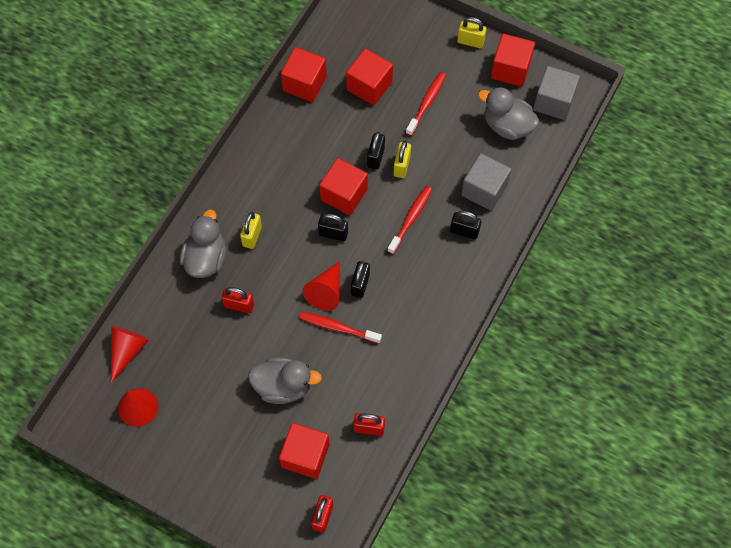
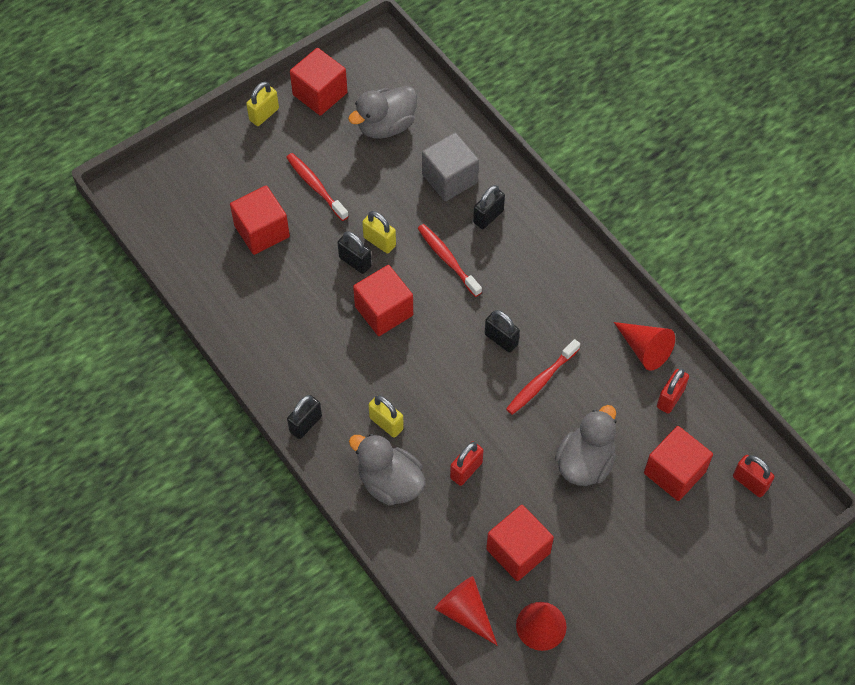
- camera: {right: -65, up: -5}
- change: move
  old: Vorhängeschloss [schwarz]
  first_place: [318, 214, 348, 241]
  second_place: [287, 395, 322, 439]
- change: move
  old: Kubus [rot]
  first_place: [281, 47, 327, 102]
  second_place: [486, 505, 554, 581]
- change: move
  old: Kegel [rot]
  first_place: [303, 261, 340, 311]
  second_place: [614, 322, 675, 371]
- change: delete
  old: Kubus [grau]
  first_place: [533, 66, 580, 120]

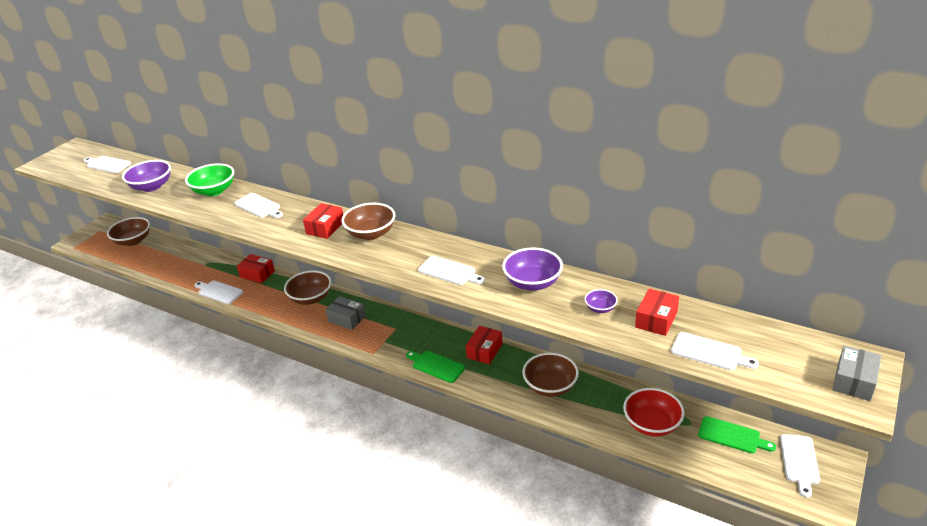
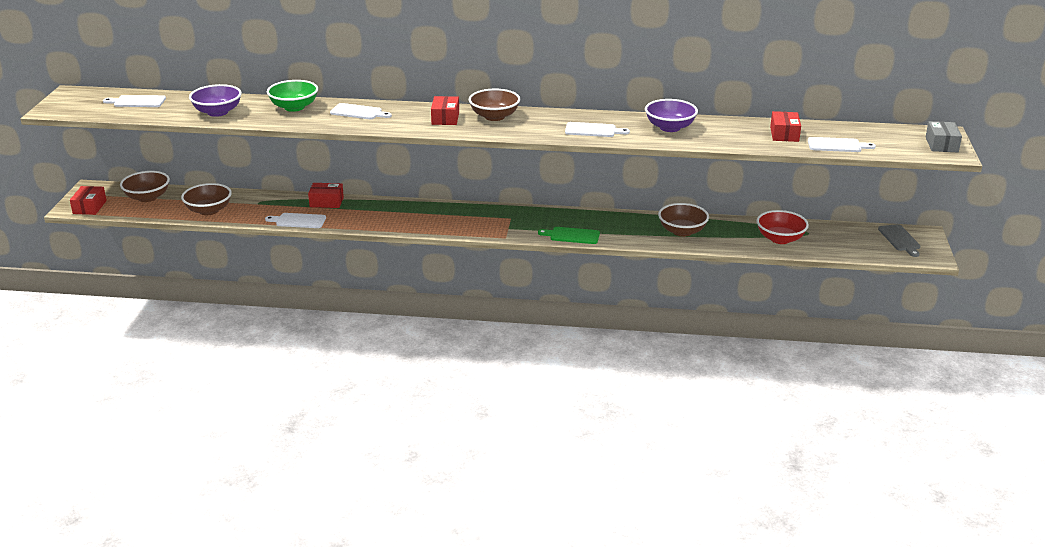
- camera: {right: -25, up: -5}
- change: move
  old: Schachtel [rot]
  first_place: [466, 326, 503, 365]
  second_place: [70, 186, 107, 215]
- change: move
  old: Schüssel [braun]
  first_place: [284, 270, 331, 305]
  second_place: [181, 183, 232, 215]
- change: recolor
  old: Schneidebrett [weiß]
  new: Schneidebrett [grau]
  first_place: [780, 434, 820, 497]
  second_place: [878, 224, 920, 257]
- change: delete
  old: Schachtel [grau]
  first_place: [326, 296, 366, 330]
- change: delete
  old: Schüssel [lila]
  first_place: [585, 289, 618, 313]
- change: delete
  old: Schneidebrett [grün]
  first_place: [698, 416, 776, 454]

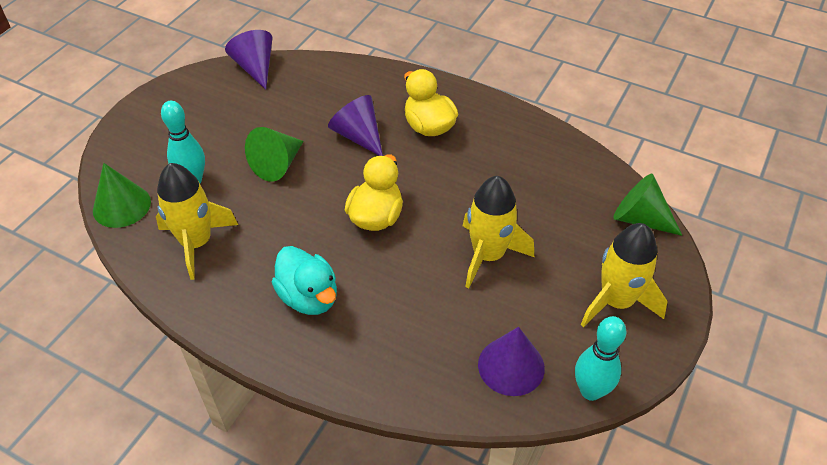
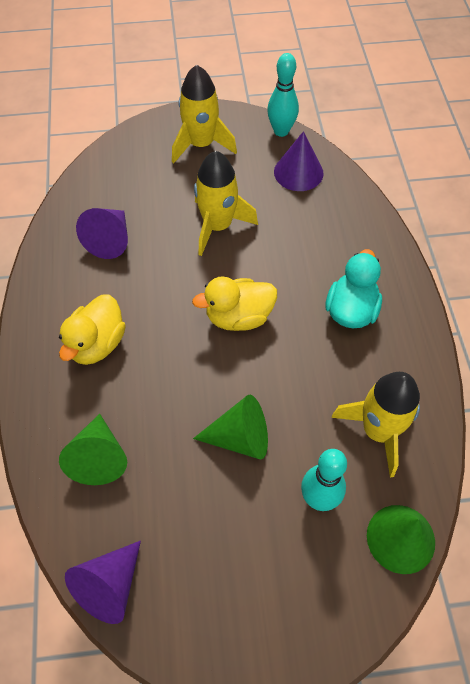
- camera: {right: -125, up: 10}
- change: move
  old: Kegel [grün]
  first_place: [613, 174, 682, 236]
  second_place: [59, 414, 127, 485]
- change: move
  old: Kegel [lila]
  first_place: [328, 95, 383, 156]
  second_place: [76, 208, 128, 259]

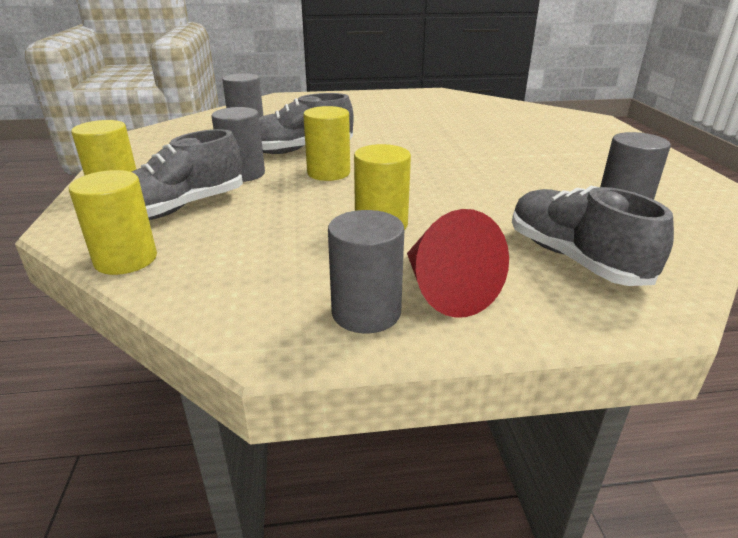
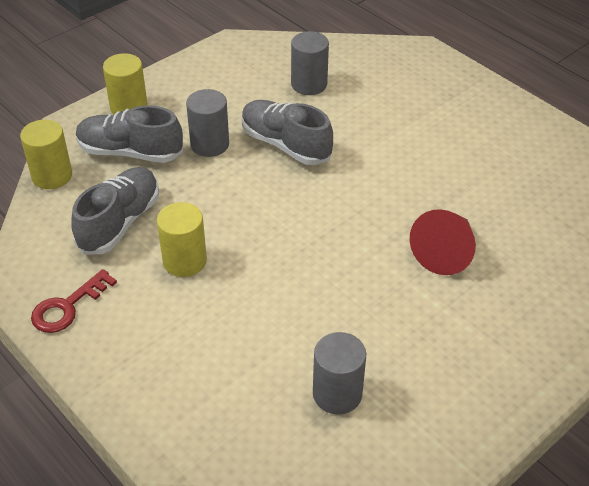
- camera: {right: 55, up: 15}
- change: replace
  old: Vollzylinder [grau]
  new: Schlüssel [rot]
  first_place: [328, 210, 404, 333]
  second_place: [31, 269, 117, 333]
- change: move
  old: Schuh [grau]
  first_place: [512, 186, 674, 286]
  second_place: [71, 167, 159, 255]
- change: move
  old: Kegel [rot]
  first_place: [407, 209, 509, 318]
  second_place: [410, 209, 476, 275]
- change: delete
  old: Vollzylinder [gelb]
  first_place: [303, 106, 350, 181]

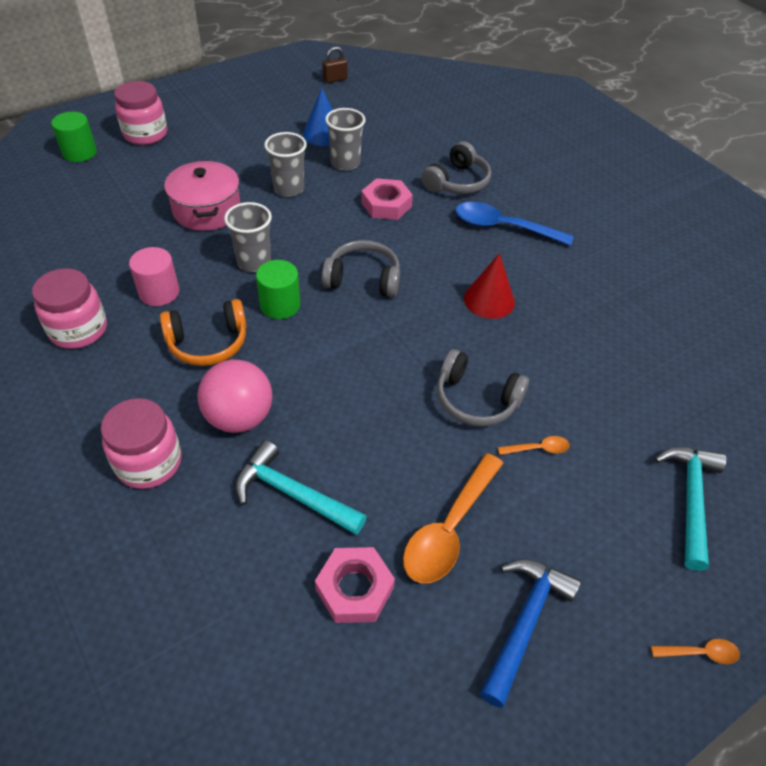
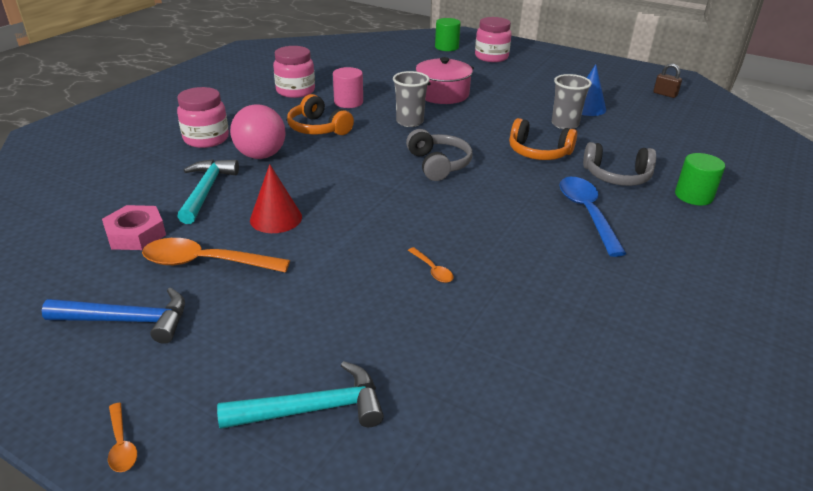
- camera: {right: 65, up: -15}
- change: move
  old: Kegel [rot]
  first_place: [464, 253, 515, 319]
  second_place: [250, 164, 302, 233]
- change: move
  old: Löffel [orange]
  first_place: [498, 436, 570, 455]
  second_place: [408, 247, 453, 283]
- change: replace
  old: Sechskantmutter [rosa]
  new: Kopfhörer [orange]
  first_place: [361, 178, 413, 220]
  second_place: [509, 118, 577, 160]
- change: move
  old: Vollzylinder [grün]
  first_place: [256, 260, 300, 319]
  second_place: [675, 153, 725, 205]
- change: delete
  old: Becher [grau]
  first_place: [264, 132, 307, 197]
- change: delete
  old: Kopfhörer [grau]
  first_place: [437, 349, 529, 427]

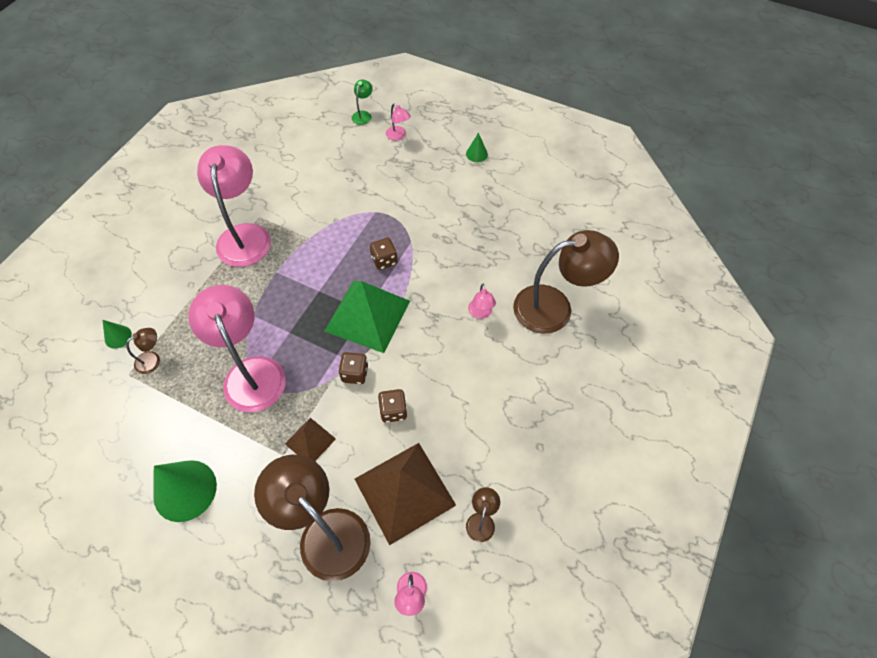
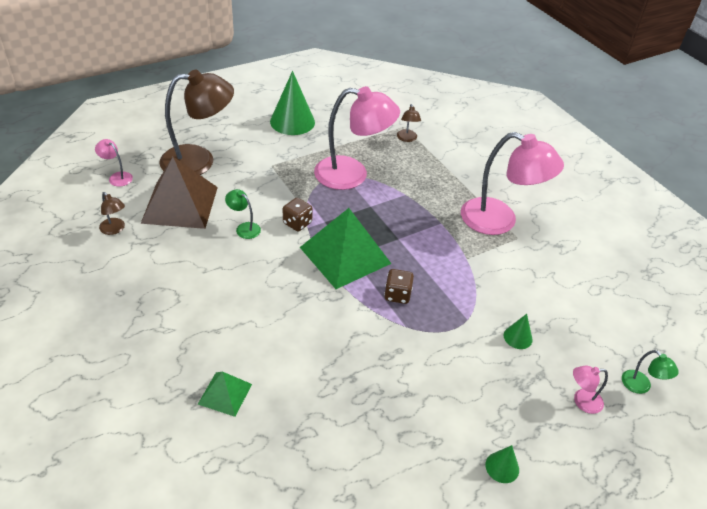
- camera: {right: 120, up: -15}
- change: replace
  old: Lampe [braun]
  new: Pyramide [grün]
  first_place: [513, 230, 619, 334]
  second_place: [198, 372, 252, 417]
- change: replace
  old: Spielwürfel [braun]
  new: Lampe [grün]
  first_place: [378, 389, 407, 423]
  second_place: [225, 189, 261, 239]
- change: move
  old: Kegel [grün]
  first_place: [103, 320, 132, 349]
  second_place: [504, 314, 532, 349]
- change: delete
  old: Pyramide [braun]
  first_place: [285, 418, 336, 461]
- change: delete
  old: Lampe [rosa]
  first_place: [468, 284, 496, 319]

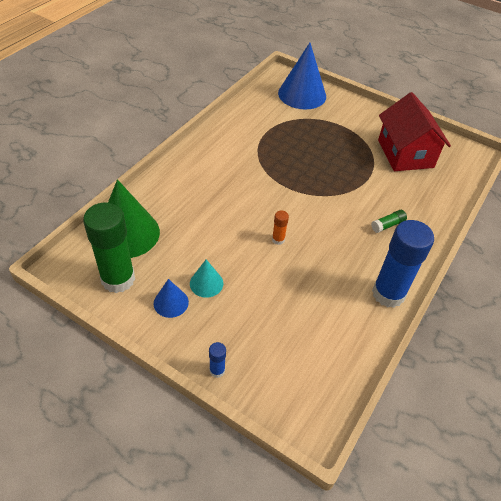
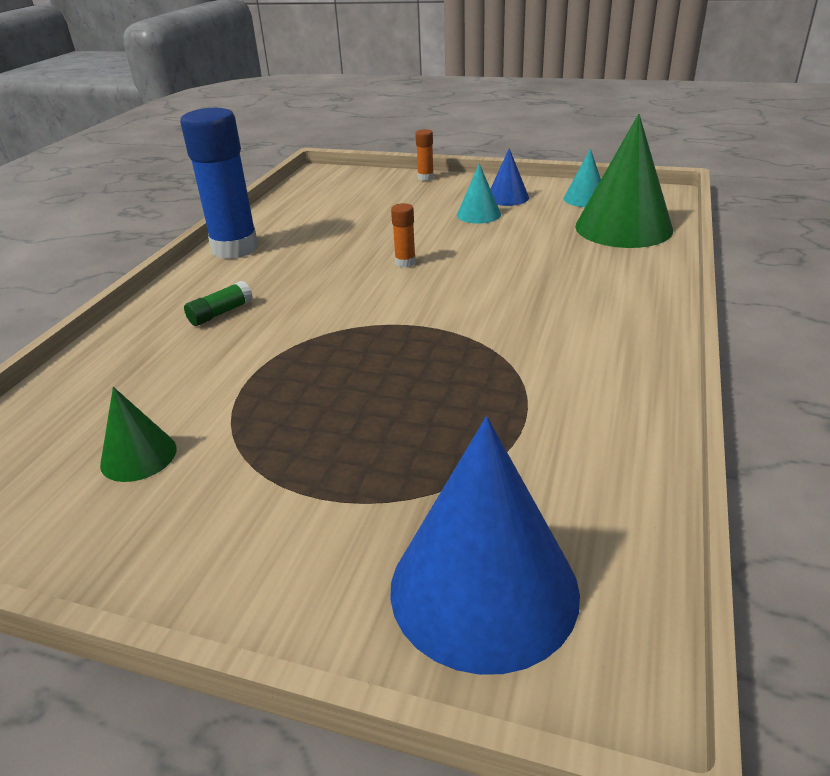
- camera: {right: 170, up: -15}
- change: replace
  old: Haus [rot]
  new: Kegel [grün]
  first_place: [378, 92, 451, 171]
  second_place: [100, 387, 177, 482]
- change: recolor
  old: Klebestift [blau]
  new: Klebestift [orange]
  first_place: [209, 342, 226, 378]
  second_place: [415, 129, 434, 181]
- change: replace
  old: Klebestift [grün]
  new: Kegel [türkis]
  first_place: [83, 203, 135, 293]
  second_place: [564, 149, 601, 207]

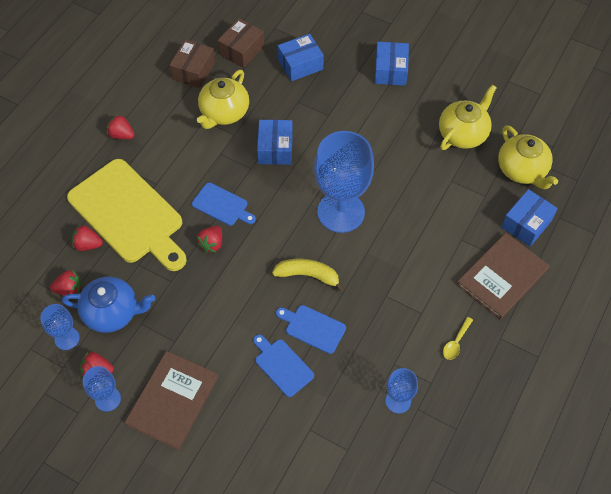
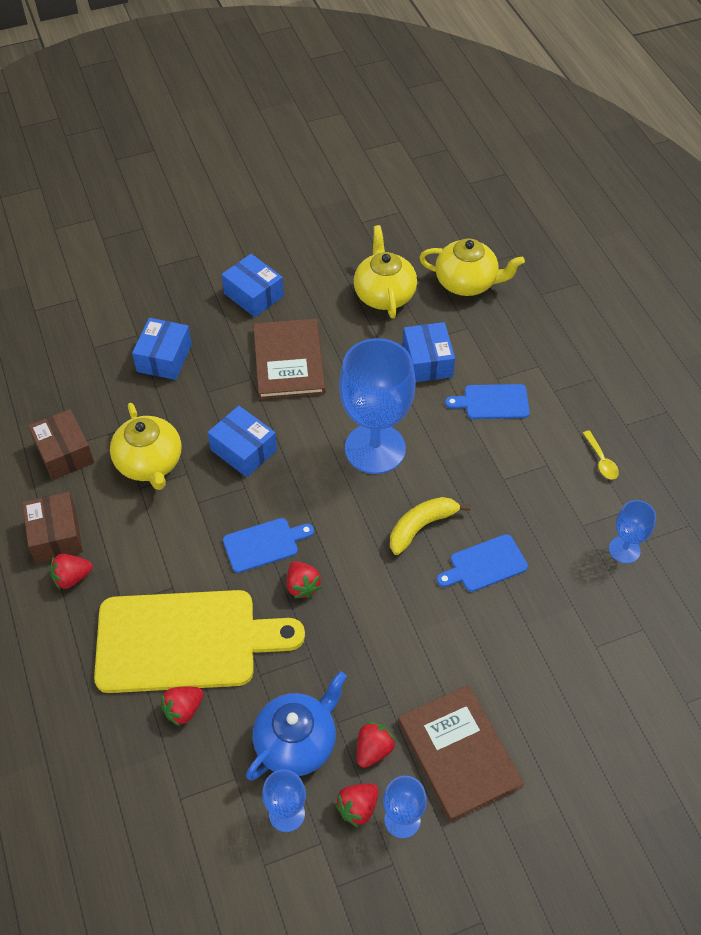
- camera: {right: -50, up: -5}
- change: move
  old: Schachtel [braun]
  first_place: [218, 18, 265, 68]
  second_place: [22, 492, 83, 563]
- change: move
  old: Buch [braun]
  first_place: [456, 233, 550, 320]
  second_place: [253, 318, 325, 399]
- change: move
  old: Erdbeere [rot]
  first_place: [50, 270, 82, 296]
  second_place: [357, 722, 396, 768]
- change: move
  old: Schachtel [blau]
  first_place: [502, 189, 558, 246]
  second_place: [403, 322, 455, 382]
- change: move
  old: Schneidebrett [blau]
  first_place: [253, 334, 314, 397]
  second_place: [445, 384, 530, 419]

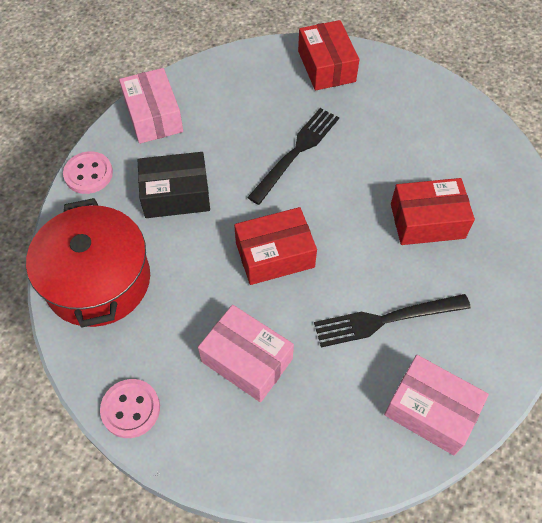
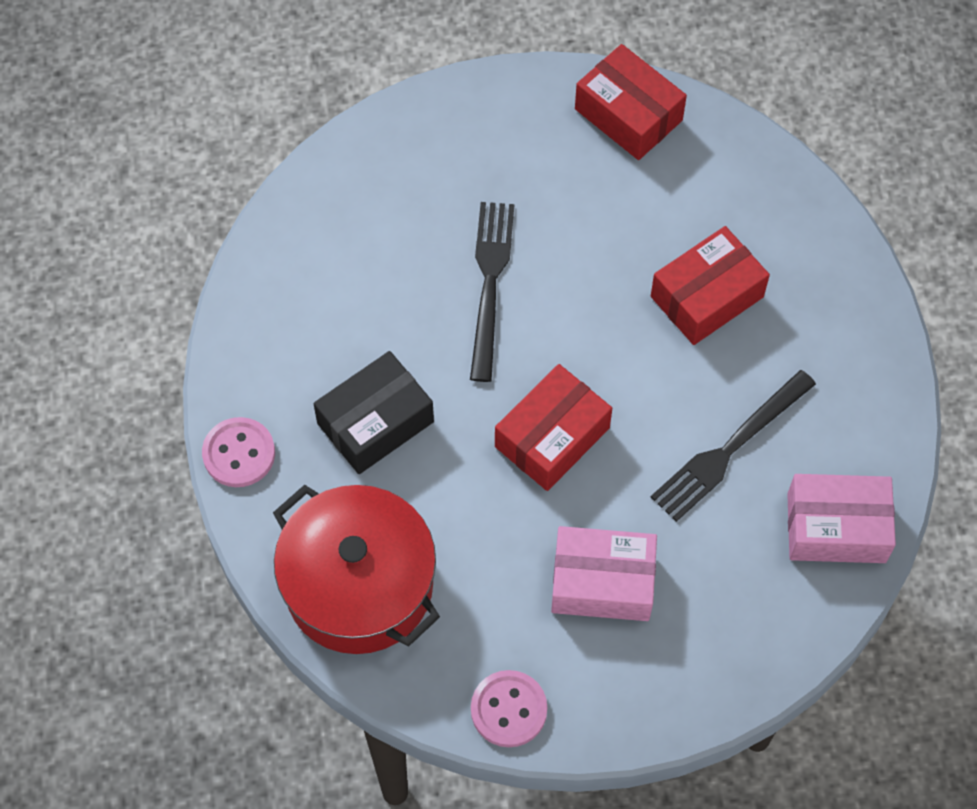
- camera: {right: -30, up: 5}
- change: move
  old: Schachtel [rot]
  first_place: [298, 20, 359, 91]
  second_place: [575, 44, 687, 160]
- change: delete
  old: Schachtel [rosa]
  first_place: [119, 68, 183, 144]

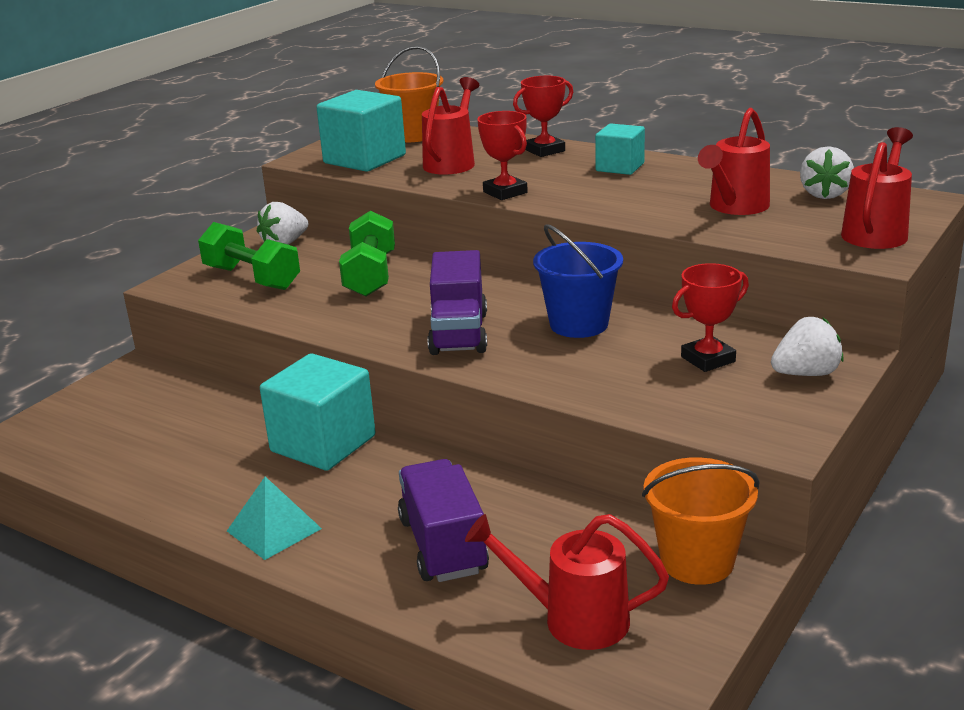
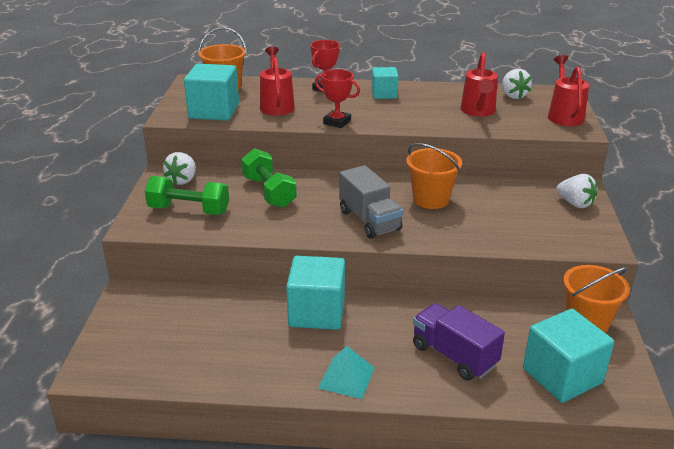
- camera: {right: -30, up: 5}
- change: recolor
  old: Lastwagen [lila]
  new: Lastwagen [grau]
  first_place: [427, 250, 487, 355]
  second_place: [339, 165, 403, 239]
- change: recolor
  old: Eimer [blau]
  new: Eimer [orange]
  first_place: [533, 224, 623, 338]
  second_place: [406, 143, 462, 209]
- change: replace
  old: Gießkanne [rot]
  new: Kubus [türkis]
  first_place: [465, 514, 669, 650]
  second_place: [523, 309, 614, 403]
- change: rotate
  old: Erdbeere [weiß]
  first_place: [771, 317, 844, 376]
  second_place: [556, 174, 597, 208]
  degrees: 90
- change: delete
  old: Pokal [rot]
  first_place: [672, 263, 749, 372]

